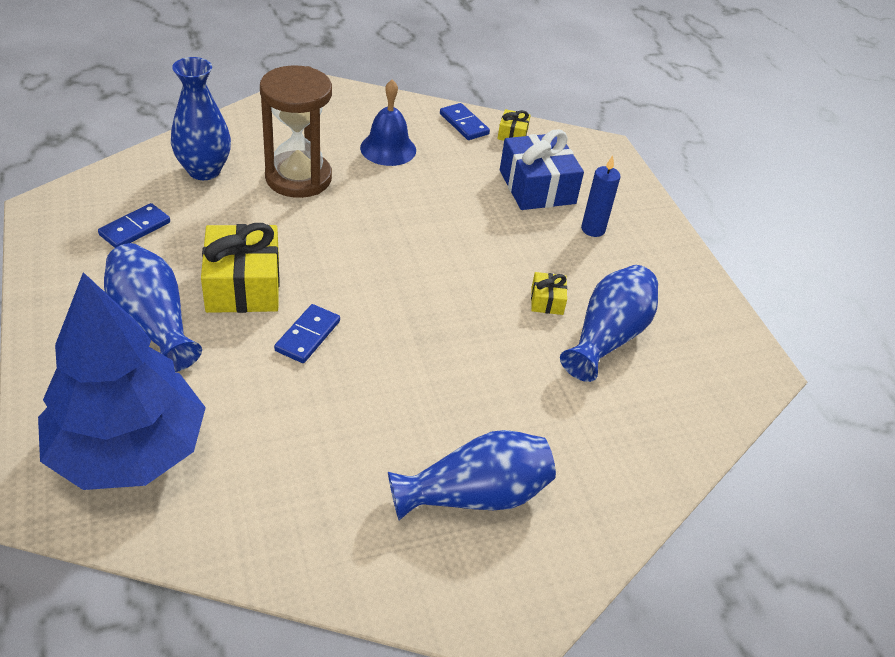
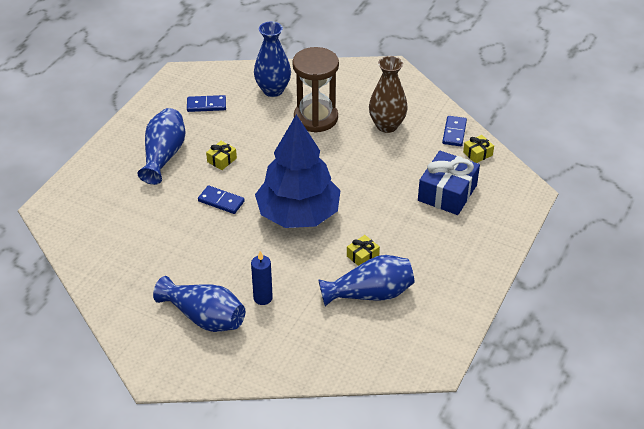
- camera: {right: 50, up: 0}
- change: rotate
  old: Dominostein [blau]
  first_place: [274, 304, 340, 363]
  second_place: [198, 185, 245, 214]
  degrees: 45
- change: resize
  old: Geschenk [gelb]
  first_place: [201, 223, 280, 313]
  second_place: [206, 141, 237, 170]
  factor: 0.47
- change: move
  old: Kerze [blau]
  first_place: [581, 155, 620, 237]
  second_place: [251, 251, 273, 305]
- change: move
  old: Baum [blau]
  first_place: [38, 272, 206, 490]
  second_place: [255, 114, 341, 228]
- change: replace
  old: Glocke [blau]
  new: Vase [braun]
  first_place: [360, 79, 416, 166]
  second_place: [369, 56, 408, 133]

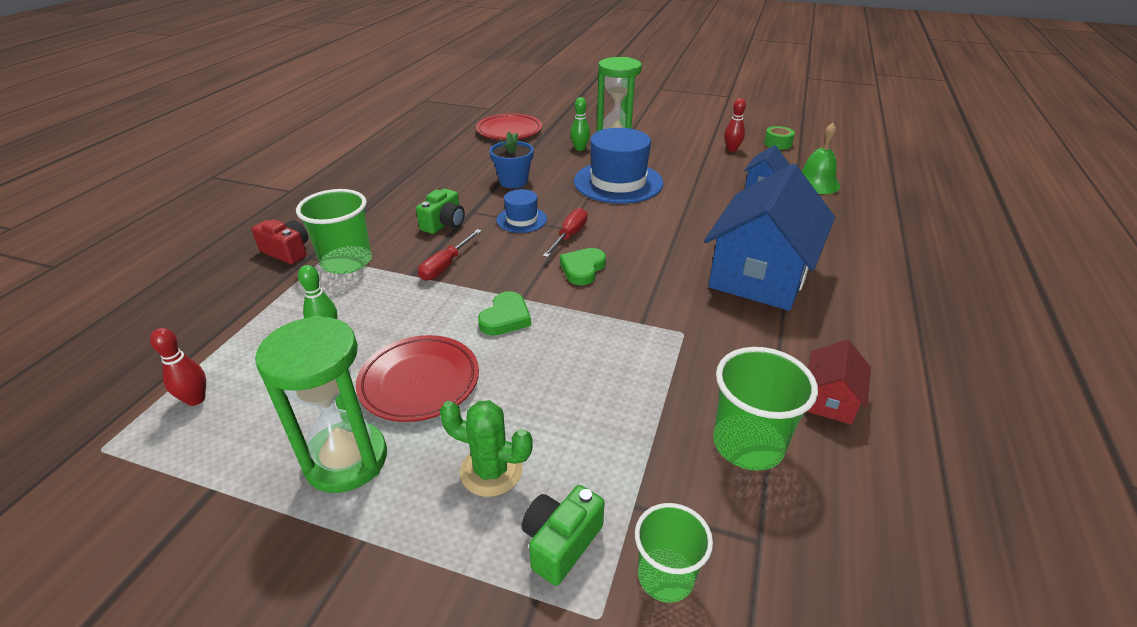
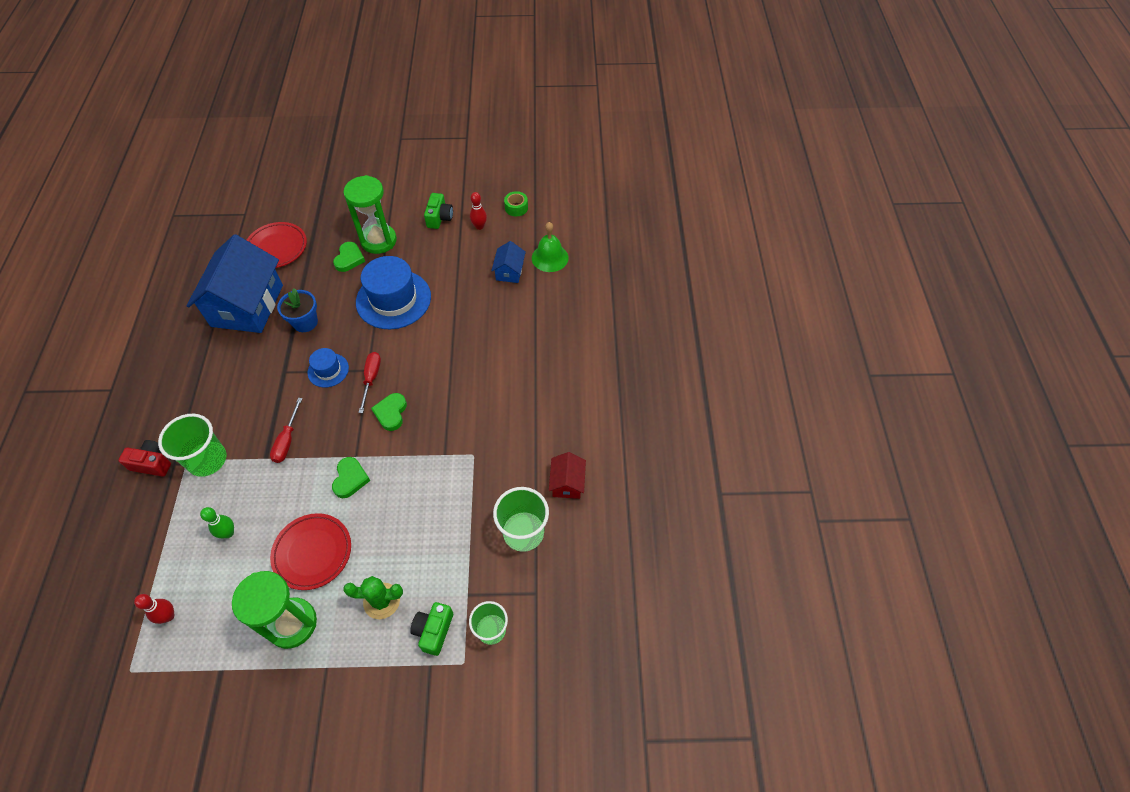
- camera: {right: -20, up: 20}
- change: move
  old: Haus [blau]
  first_place: [704, 164, 835, 311]
  second_place: [187, 234, 283, 333]
- change: replace
  old: Bowlingkegel [grün]
  new: Herz [grün]
  first_place: [570, 97, 590, 151]
  second_place: [333, 242, 365, 272]
- change: move
  old: Kamera [grün]
  first_place: [416, 189, 465, 234]
  second_place: [424, 193, 453, 229]

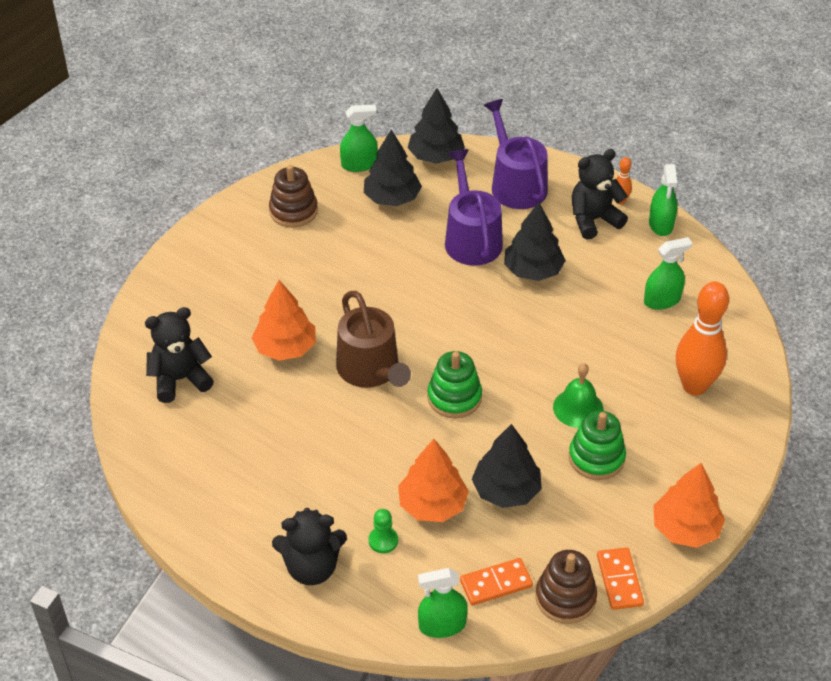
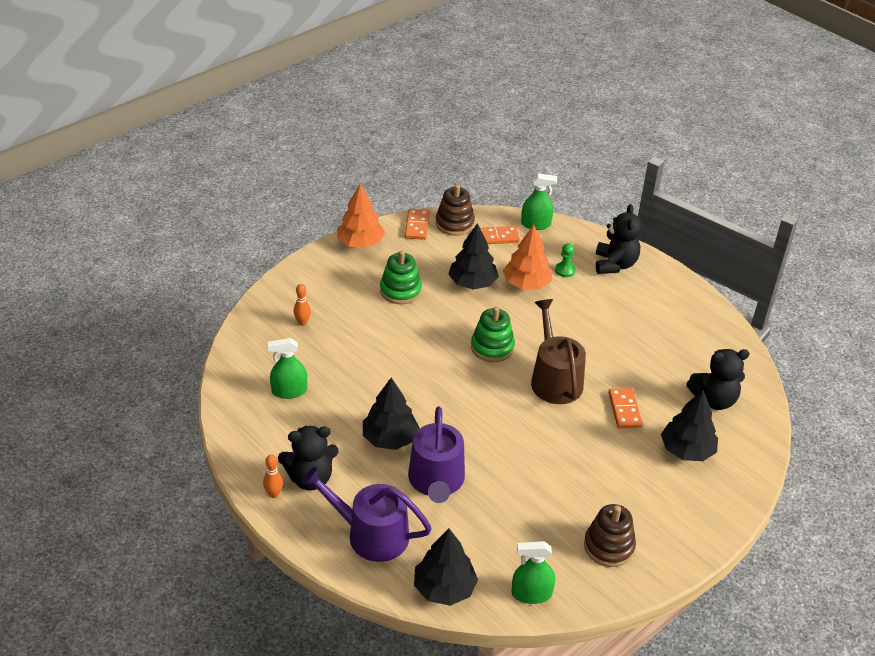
- camera: {right: -170, up: -5}
- change: resize
  old: Bowlingkegel [orange]
  first_place: [676, 281, 729, 395]
  second_place: [294, 284, 311, 326]
  factor: 0.44
- change: rotate
  old: Gießkanne [lila]
  first_place: [484, 99, 548, 209]
  second_place: [301, 467, 432, 562]
  degrees: 120
- change: rotate
  old: Teddybär [schwarz]
  first_place: [272, 508, 347, 585]
  second_place: [596, 204, 642, 274]
  degrees: 90
- change: replace
  old: Baum [orange]
  new: Dominostein [orange]
  first_place: [252, 280, 316, 361]
  second_place: [608, 388, 643, 428]
- change: move
  old: Baum [schwarz]
  first_place: [364, 130, 422, 206]
  second_place: [661, 390, 718, 461]
- change: delete
  old: Glocke [grün]
  first_place: [553, 363, 603, 428]
- change: delete
  old: Sprühflasche [grün]
  first_place: [649, 164, 677, 236]

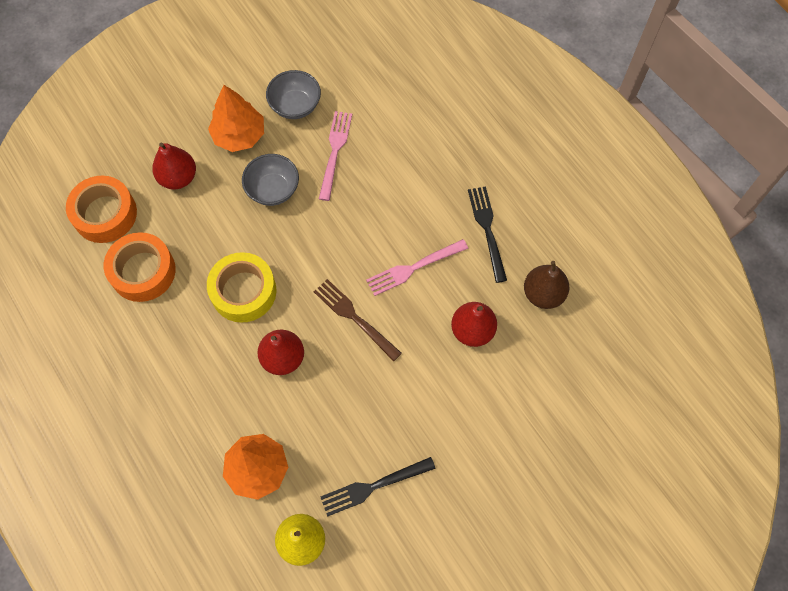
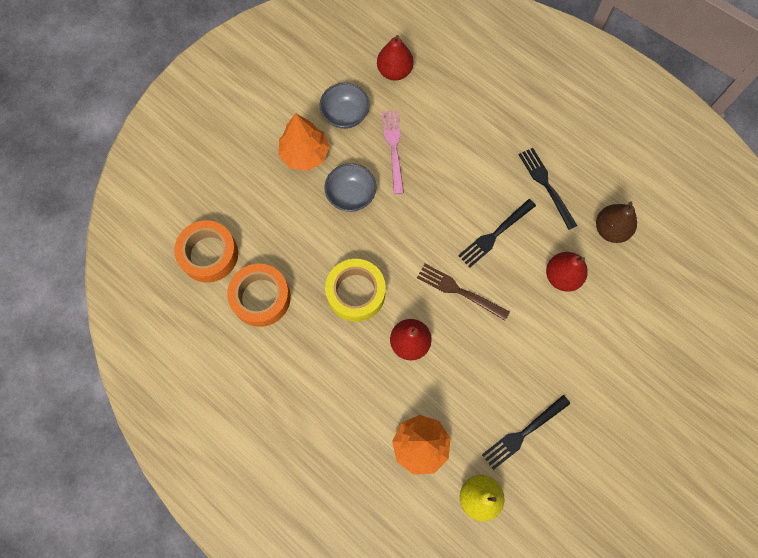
- camera: {right: -15, up: 5}
- change: move
  old: Birne [rot]
  first_place: [152, 143, 196, 189]
  second_place: [377, 35, 414, 81]
- change: recolor
  old: Gabel [rosa]
  new: Gabel [schwarz]
  first_place: [366, 239, 468, 296]
  second_place: [458, 199, 536, 268]

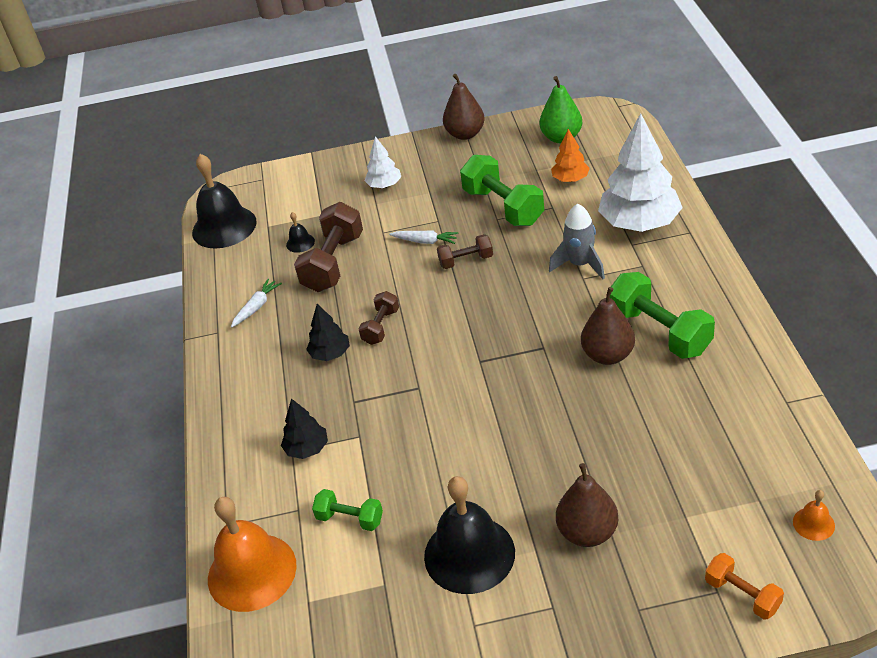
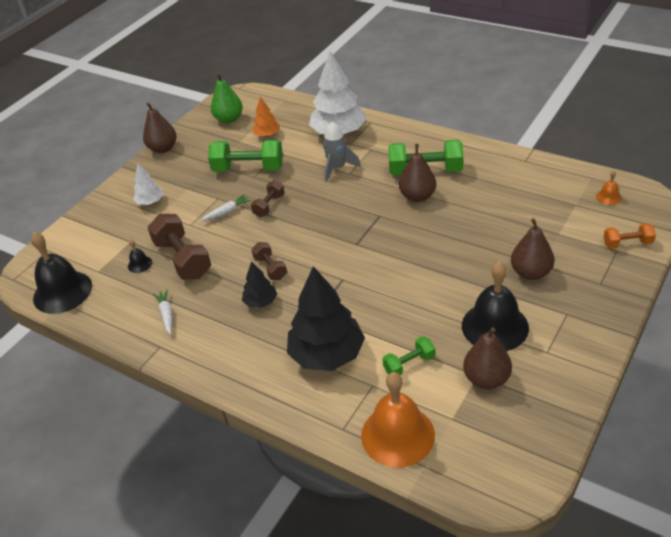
- camera: {right: -50, up: 0}
- change: resize
  old: Baum [schwarz]
  first_place: [281, 399, 328, 459]
  second_place: [287, 266, 365, 371]
  factor: 2.02
- change: insert
  new: Birne [braun]
  second_place: [463, 327, 512, 389]

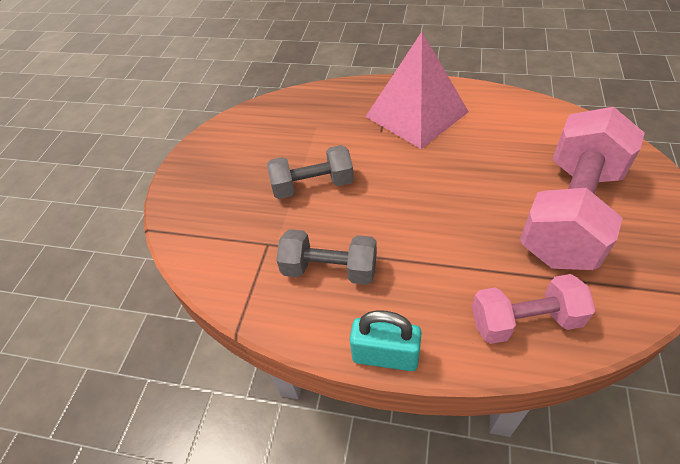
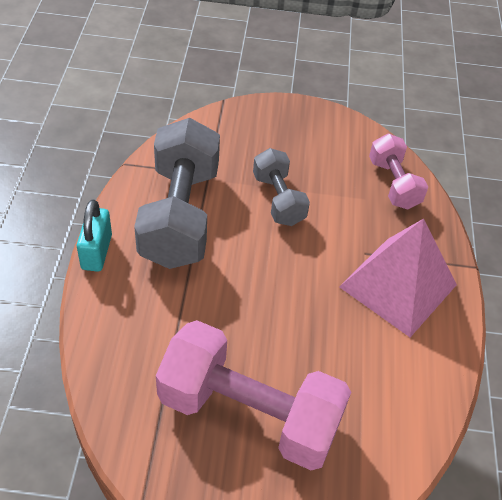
- camera: {right: 75, up: 0}
- change: resize
  old: Hantel [grau]
  first_place: [276, 229, 377, 285]
  second_place: [134, 118, 220, 269]
  factor: 1.82
- change: move
  old: Hantel [rosa]
  first_place: [472, 274, 595, 344]
  second_place: [369, 134, 428, 210]

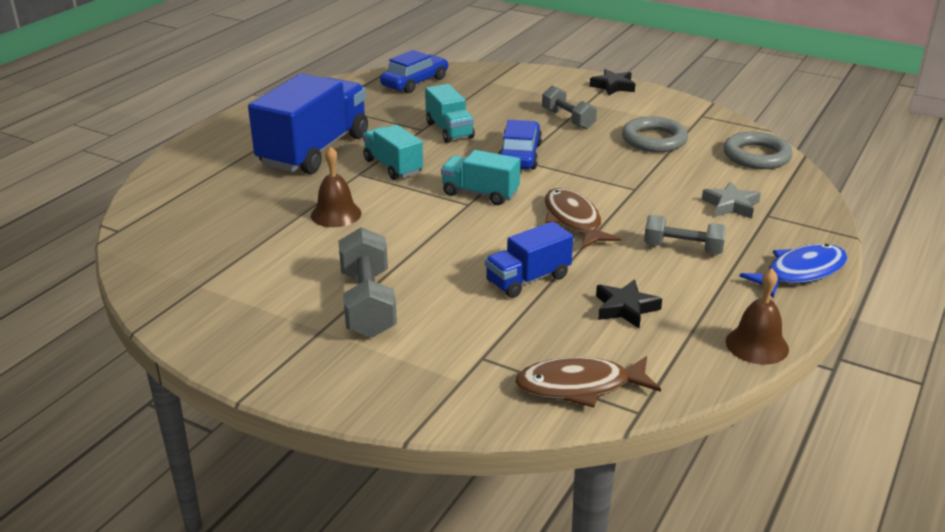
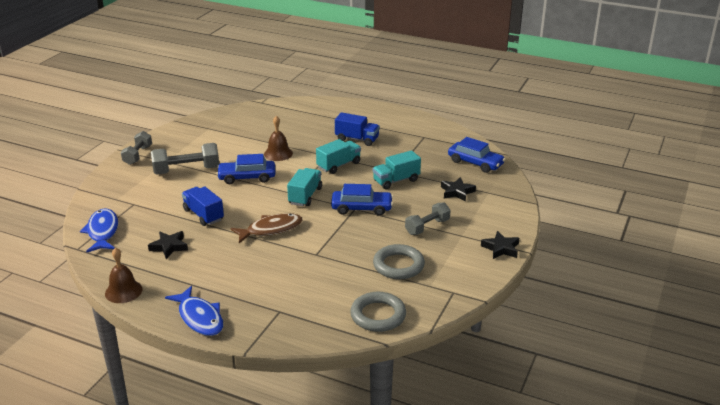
- camera: {right: 85, up: 0}
- change: recolor
  old: Fisch [braun]
  new: Fisch [blau]
  first_place: [515, 356, 661, 408]
  second_place: [80, 209, 118, 252]
- change: move
  old: Hantel [grau]
  first_place: [644, 215, 727, 254]
  second_place: [121, 131, 152, 165]
- change: insert
  new: Auto [blau]
  second_place: [217, 154, 275, 184]
- change: resize
  old: Lastwagen [blau]
  first_place: [248, 74, 368, 174]
  second_place: [335, 112, 380, 146]
  factor: 0.53
- change: insert
  new: Stern [schwarz]
  second_place: [441, 177, 476, 202]
- change: delete
  old: Stern [grau]
  first_place: [702, 182, 761, 219]

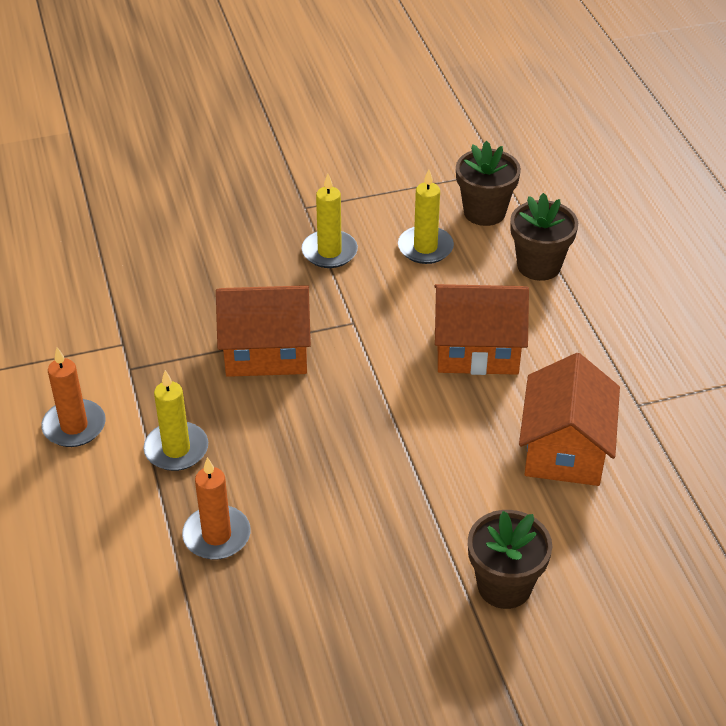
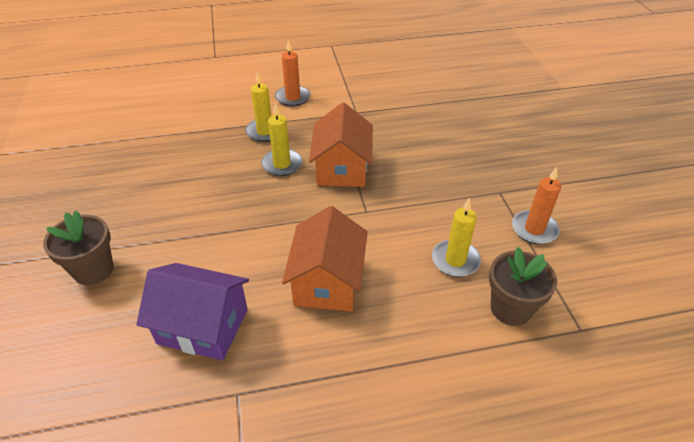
- camera: {right: 95, up: 0}
- change: recolor
  old: Haus [orange]
  new: Haus [lila]
  first_place: [519, 353, 620, 486]
  second_place: [136, 263, 249, 361]
- change: move
  old: Kerze [gelb]
  first_place: [302, 174, 358, 268]
  second_place: [261, 103, 302, 176]
- change: move
  old: Kerze [orange]
  first_place: [182, 457, 251, 560]
  second_place: [512, 167, 561, 244]
- change: delete
  old: Blumentopf [braun]
  first_place: [510, 193, 578, 281]

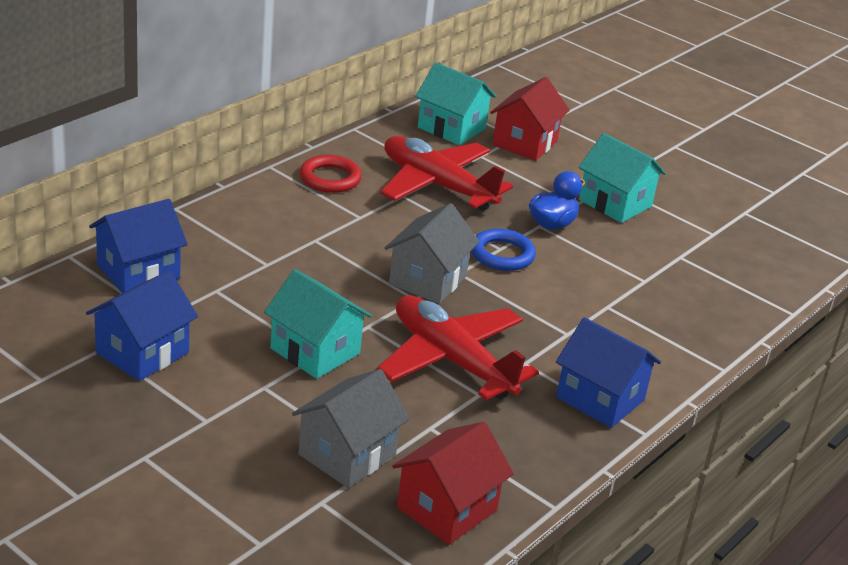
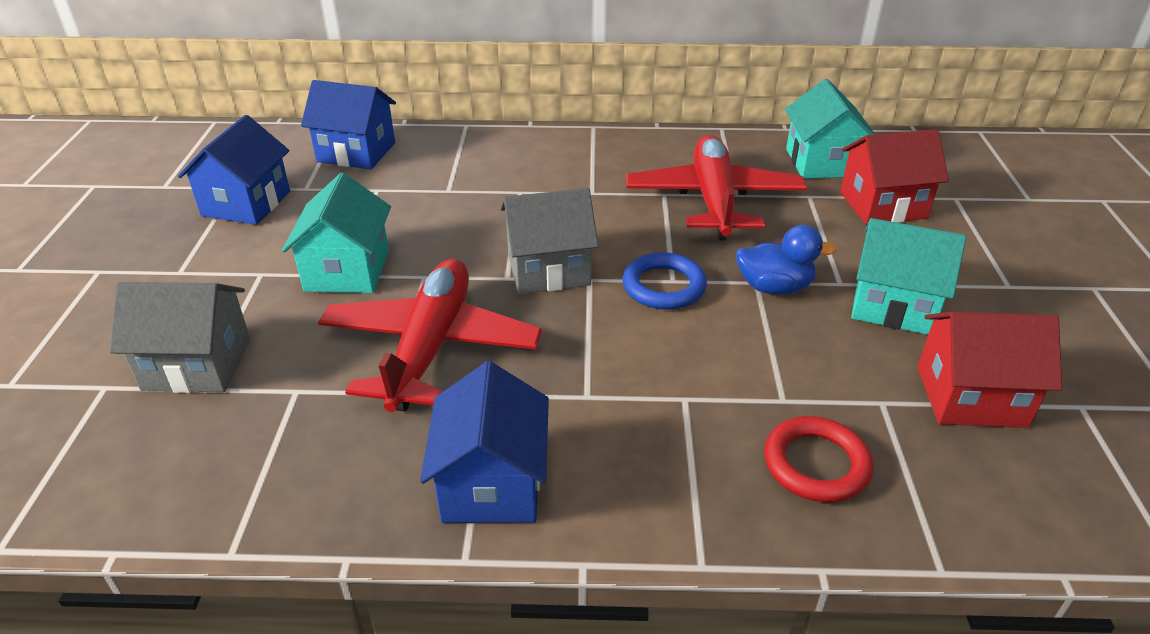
- camera: {right: 55, up: 5}
- change: rotate
  old: Haus [blau]
  first_place: [86, 271, 198, 381]
  second_place: [178, 115, 290, 225]
  degrees: -75
- change: move
  old: Ring [rot]
  first_place: [300, 155, 362, 193]
  second_place: [764, 416, 874, 502]
- change: rotate
  old: Haus [türkis]
  first_place: [579, 133, 666, 223]
  second_place: [851, 218, 966, 335]
  degrees: -75
- change: move
  old: Haus [rot]
  first_place: [392, 422, 514, 545]
  second_place: [917, 312, 1062, 428]

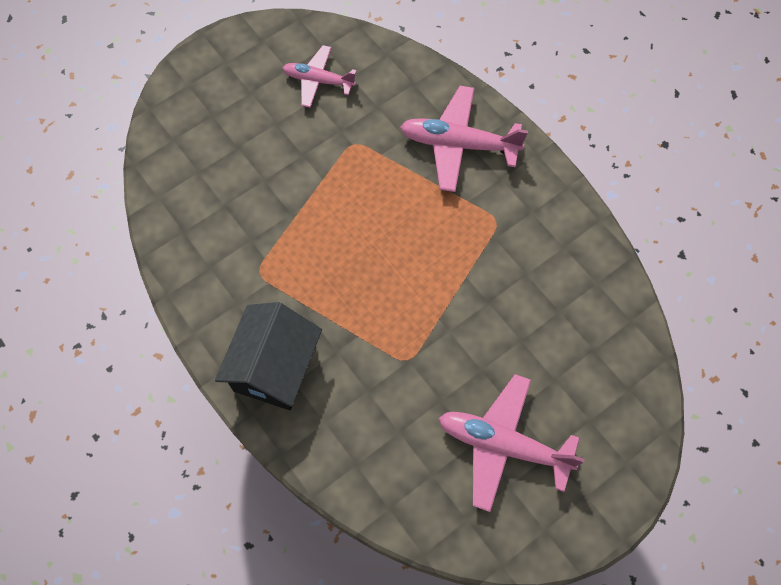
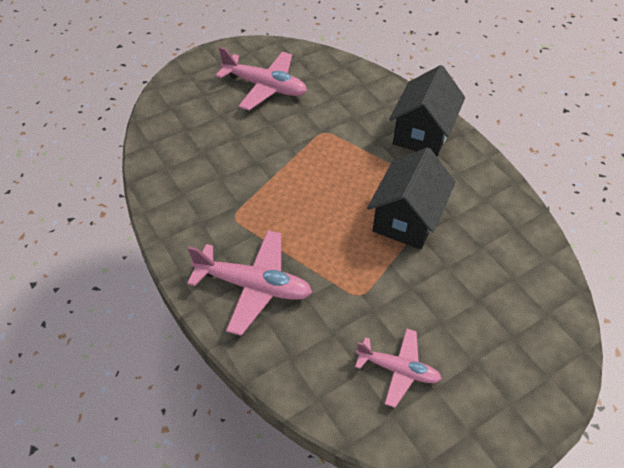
- camera: {right: -175, up: -15}
- change: insert
  new: Haus [schwarz]
  second_place: [367, 147, 456, 249]

